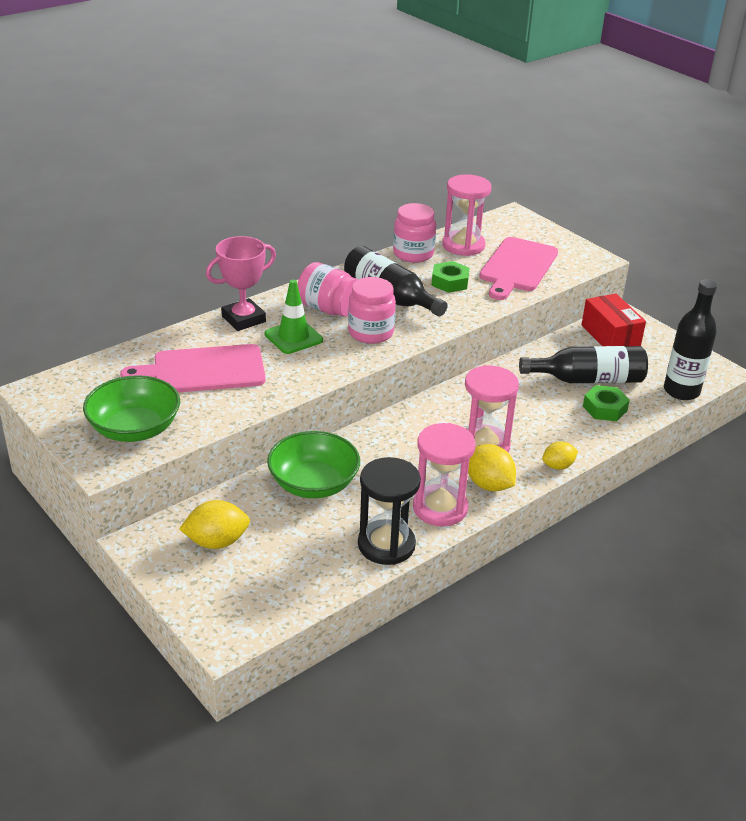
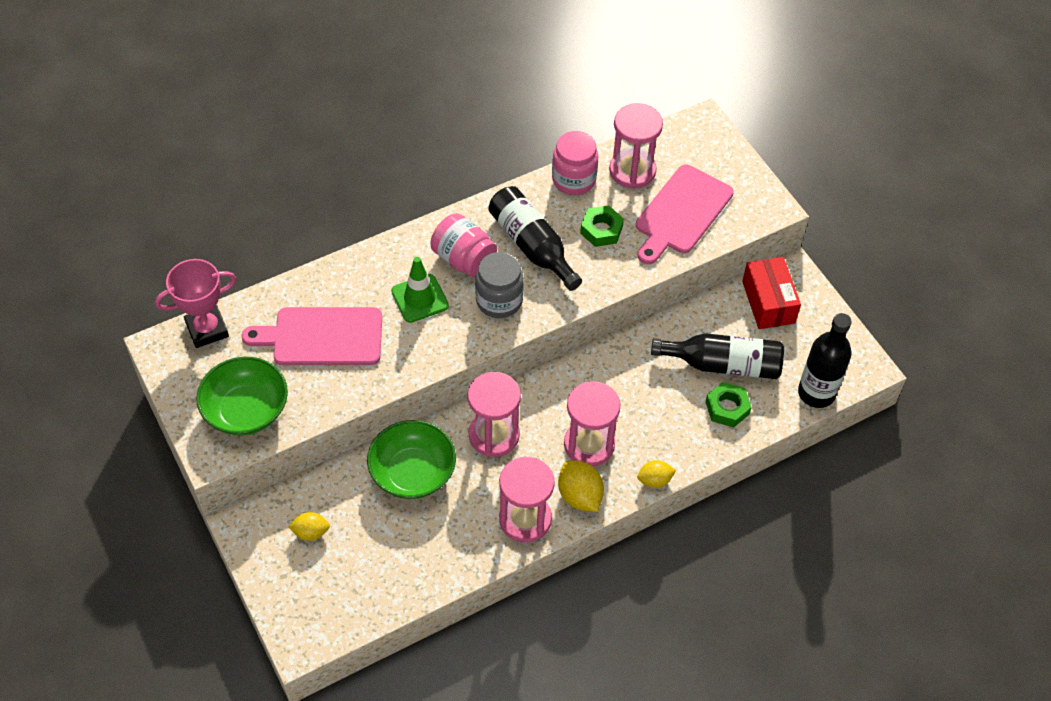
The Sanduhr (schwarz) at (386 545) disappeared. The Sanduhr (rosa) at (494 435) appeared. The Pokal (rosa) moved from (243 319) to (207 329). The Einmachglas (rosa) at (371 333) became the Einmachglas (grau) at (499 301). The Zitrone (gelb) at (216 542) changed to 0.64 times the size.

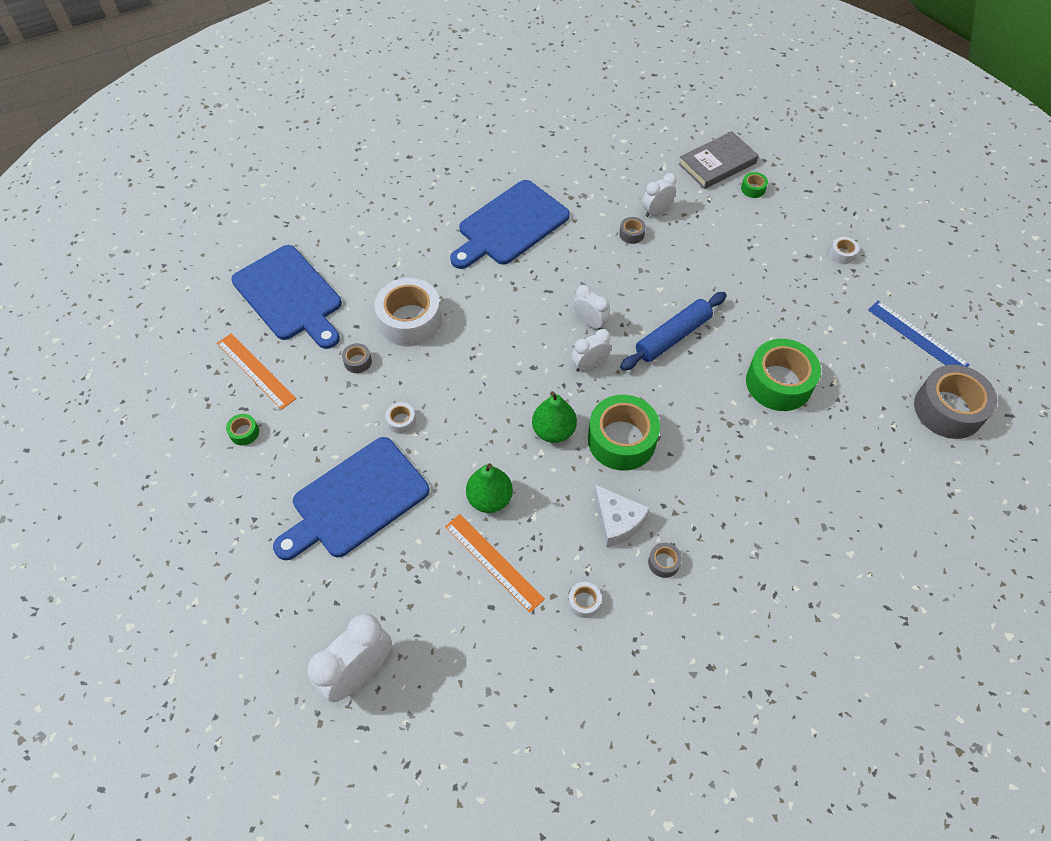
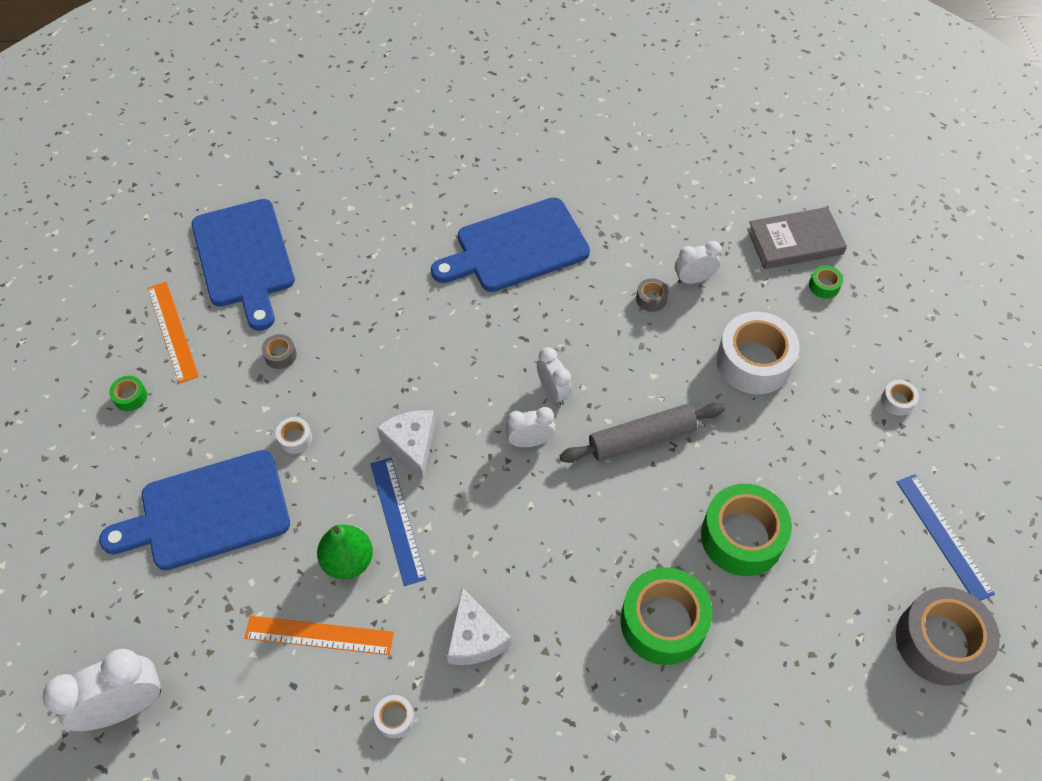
The Birne (grün) at (553 431) disappeared. The Klebeband (grau) at (663 562) disappeared. The Lineal (blau) at (397 520) appeared. The Käse (weiß) at (411 444) appeared. The Klebeband (weiß) moved from (410 320) to (754 362). The Klebeband (grün) moved from (621 440) to (663 622). The Nudelholz (blau) at (673 337) became the Nudelholz (grau) at (641 439). The Lineal (orange) at (494 562) turned 60 degrees counterclockwise.

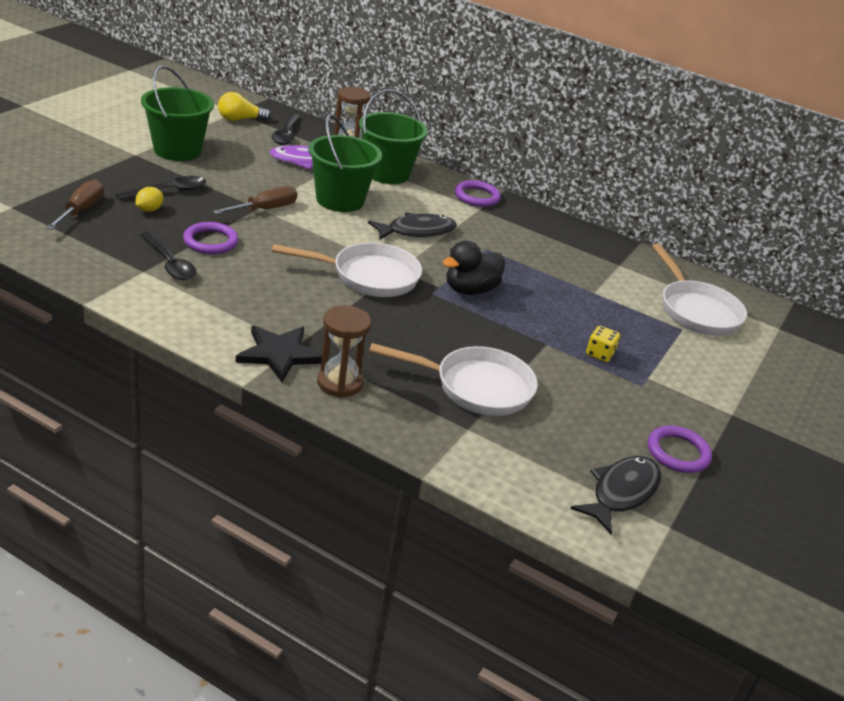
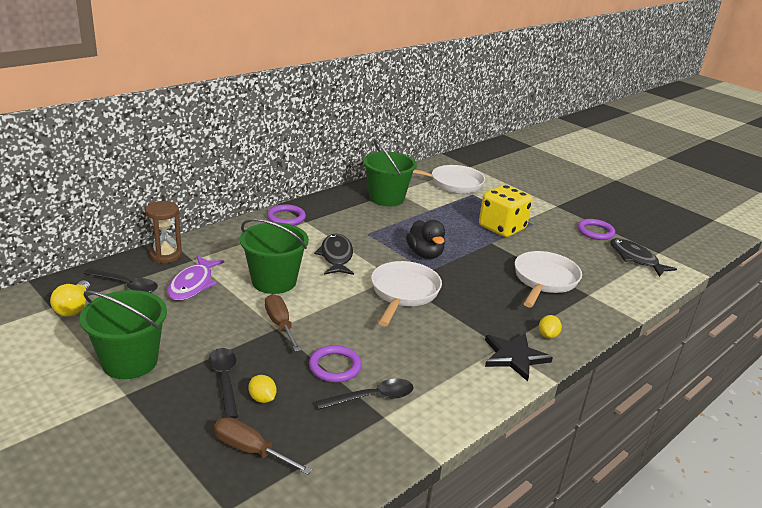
The Eimer (grün) moved from (387 173) to (386 198). The Sanduhr (braun) at (339 383) was replaced by the Zitrone (gelb) at (548 335). The Spielwürfel (gelb) at (599 354) changed to 2.32 times the size.

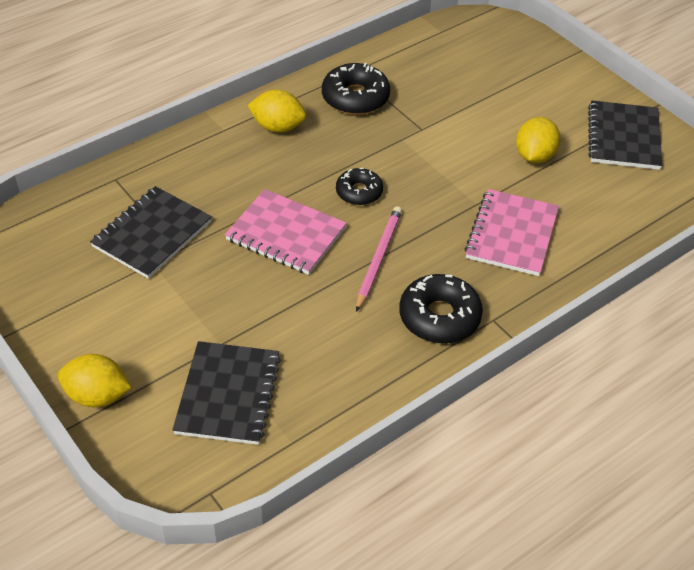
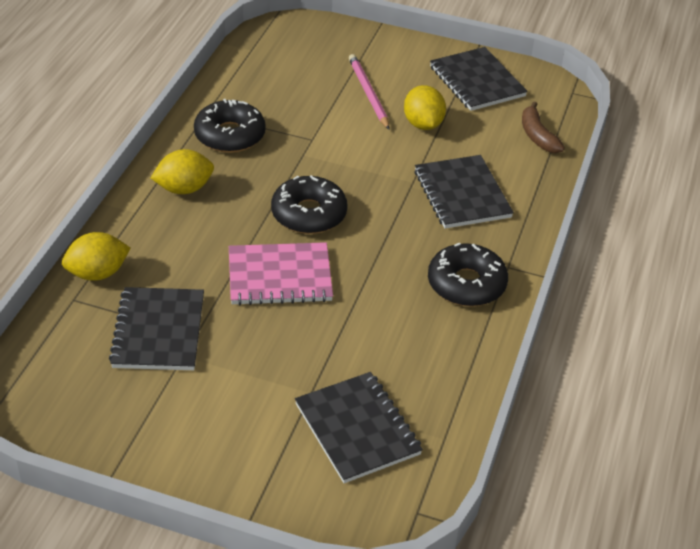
The Banane (braun) at (537 136) appeared. The Zitrone (gelb) moved from (97 396) to (97 273). The Bleistift (rosa) moved from (378 258) to (368 93). The Notizbuch (rosa) at (511 234) became the Notizbuch (schwarz) at (462 194). The Donut (schwarz) at (359 192) changed to 1.58 times the size.

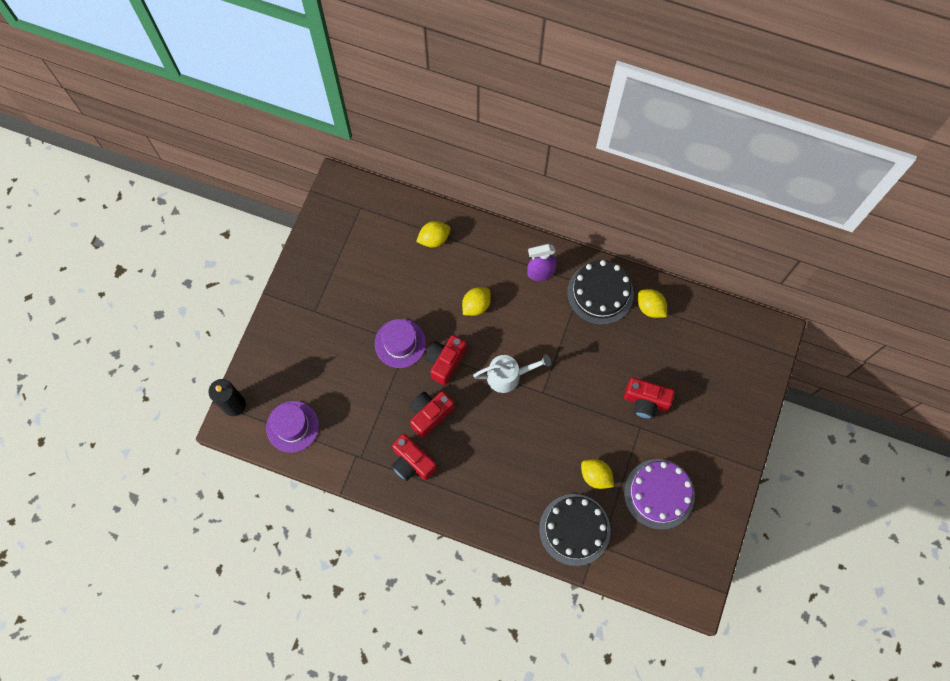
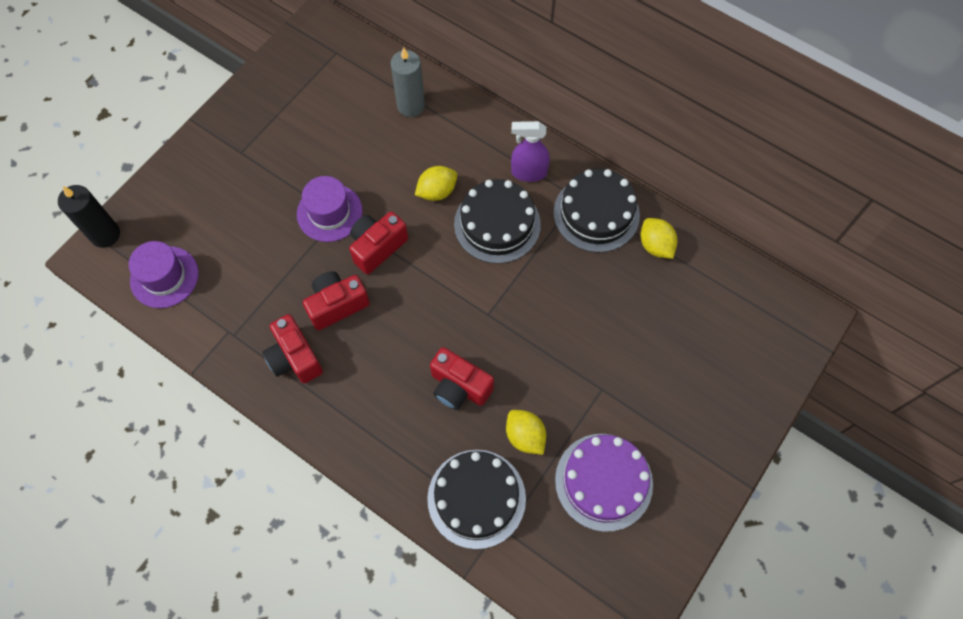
The Gießkanne (weiß) at (508 376) disappeared. The Kuchen (schwarz) at (497 224) appeared. The Kamera (rot) moved from (645 401) to (459 387). The Zitrone (gelb) at (434 239) was replaced by the Kerze (grau) at (411 106).

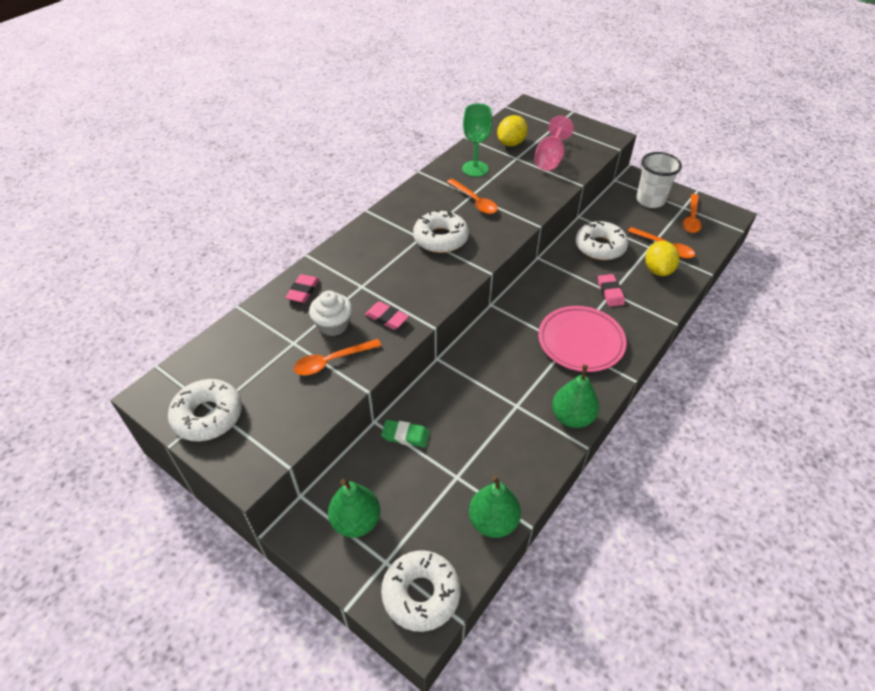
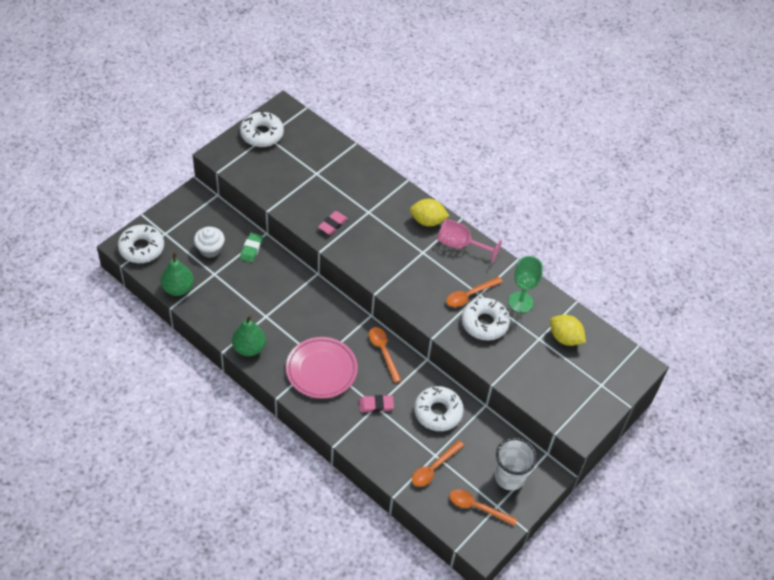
The Radiergummi (rosa) at (303 291) disappeared. The Birne (grün) at (356 521) disappeared. The Löffel (orange) moved from (332 361) to (383 352). The Muffin (weiß) moved from (333 325) to (210 249). The Donut (weiß) moved from (440 238) to (484 323). The Kelch (rosa) moved from (550 159) to (460 245). The Zitrone (gelb) moved from (658 270) to (427 221).

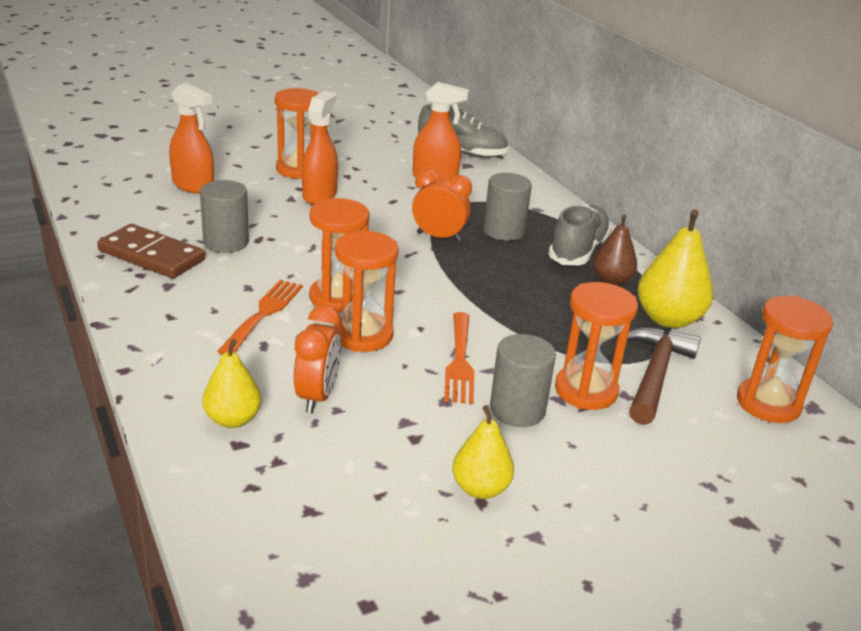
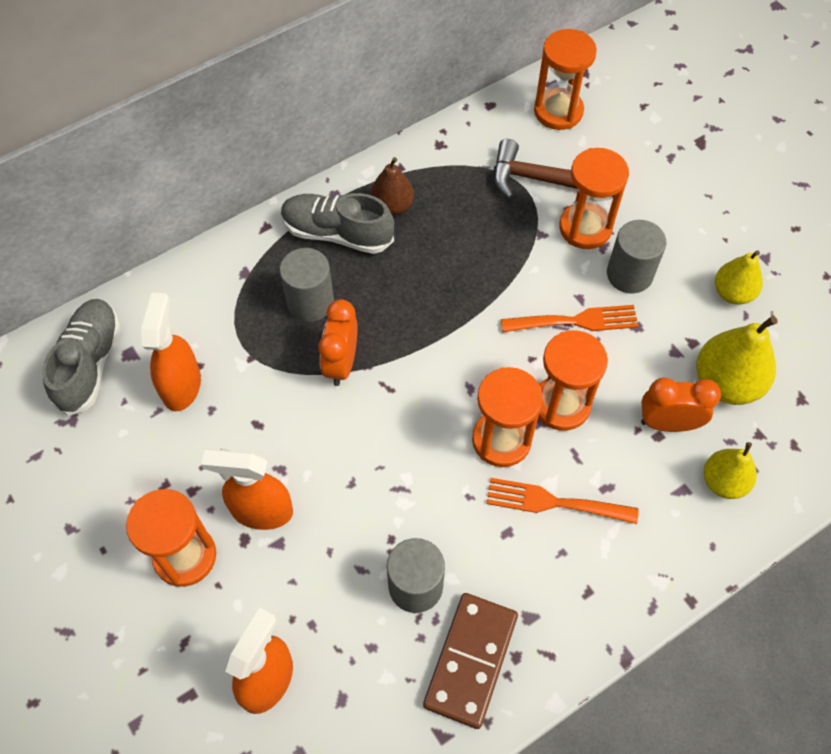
The Birne (gelb) moved from (668 319) to (726 383).

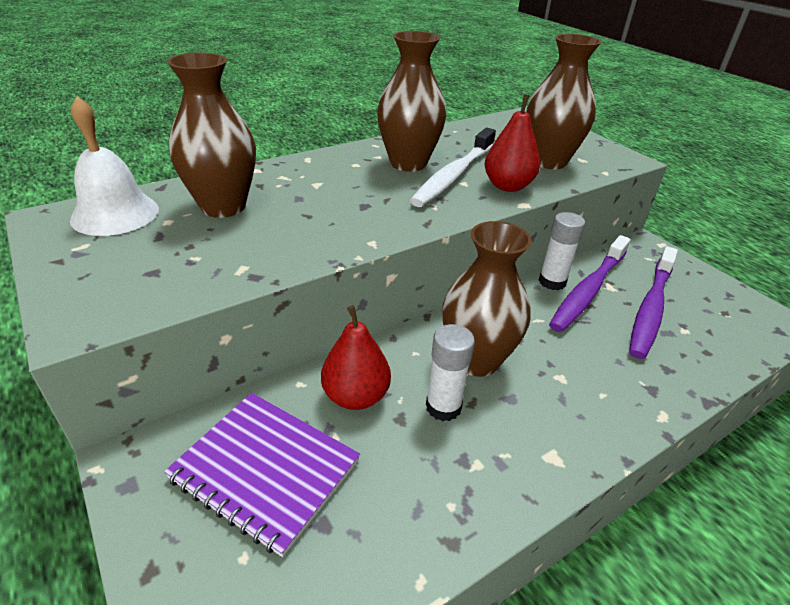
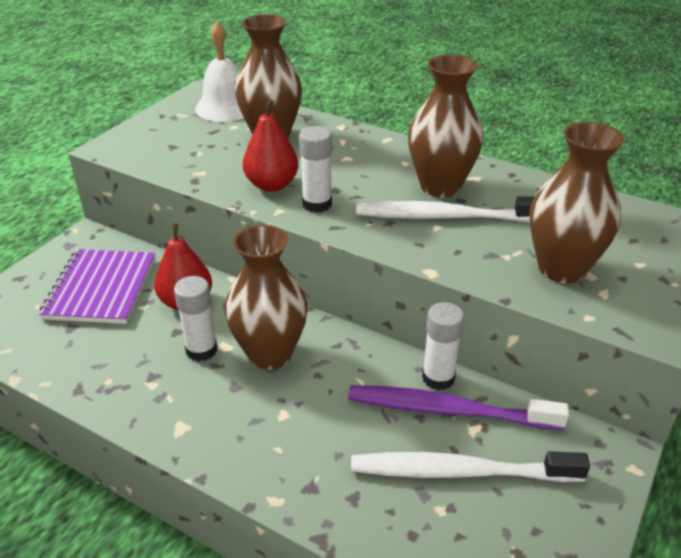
The Klebestift (weiß) at (317 204) appeared. The Birne (rot) moved from (507 186) to (272 185). The Zahnbürste (lila) at (651 308) became the Zahnbürste (weiß) at (461 472).

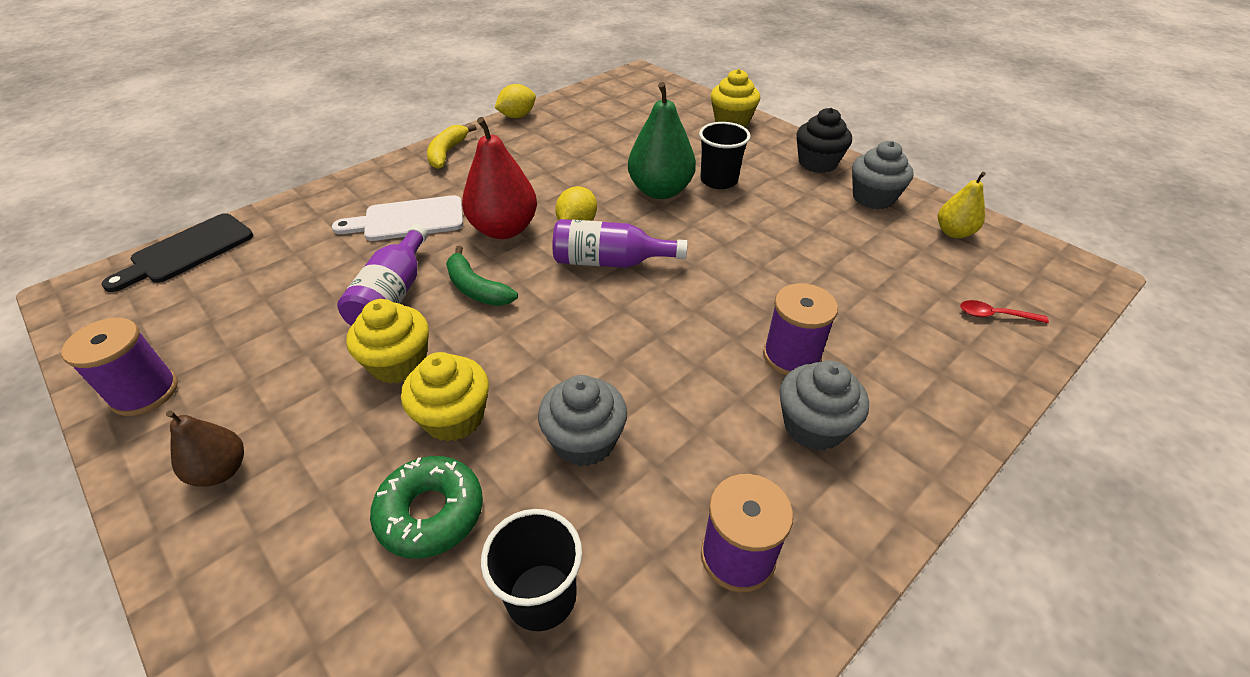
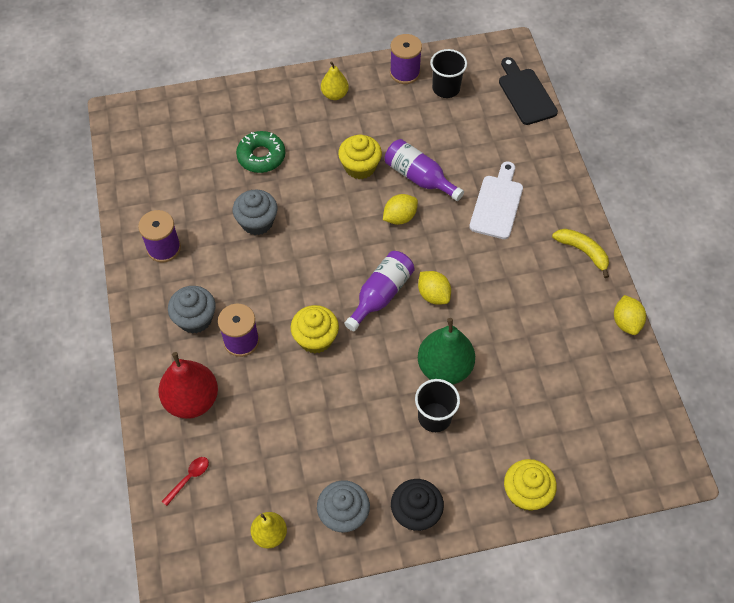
The Muffin (gelb) moved from (454 417) to (315 338). The Birne (rot) moved from (504 229) to (192 400). The Becher (schwarz) moved from (541 596) to (446 88). The Banane (grün) at (476 288) was replaced by the Zitrone (gelb) at (399 217). The Birne (braun) at (221 471) became the Birne (gelb) at (334 94).

